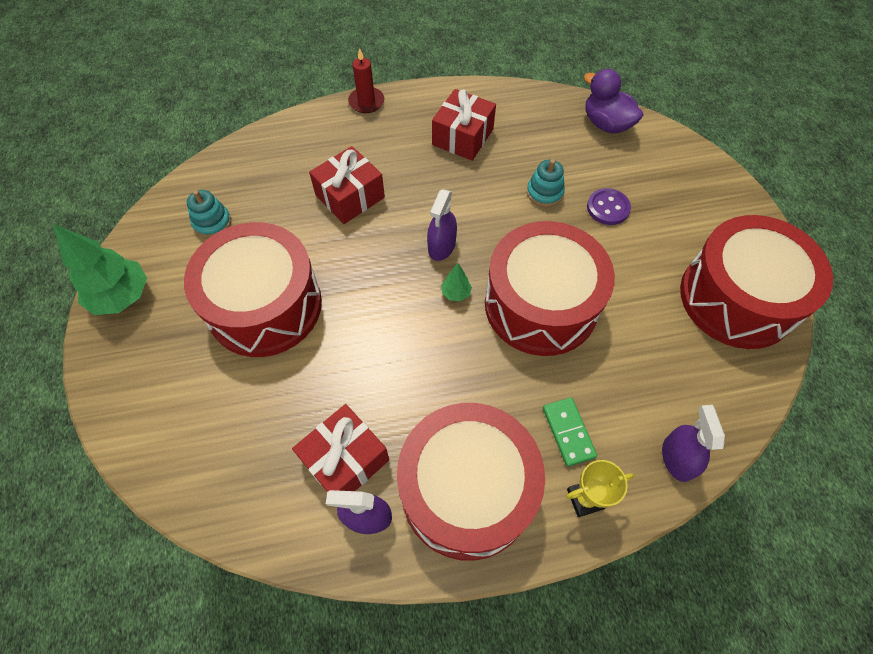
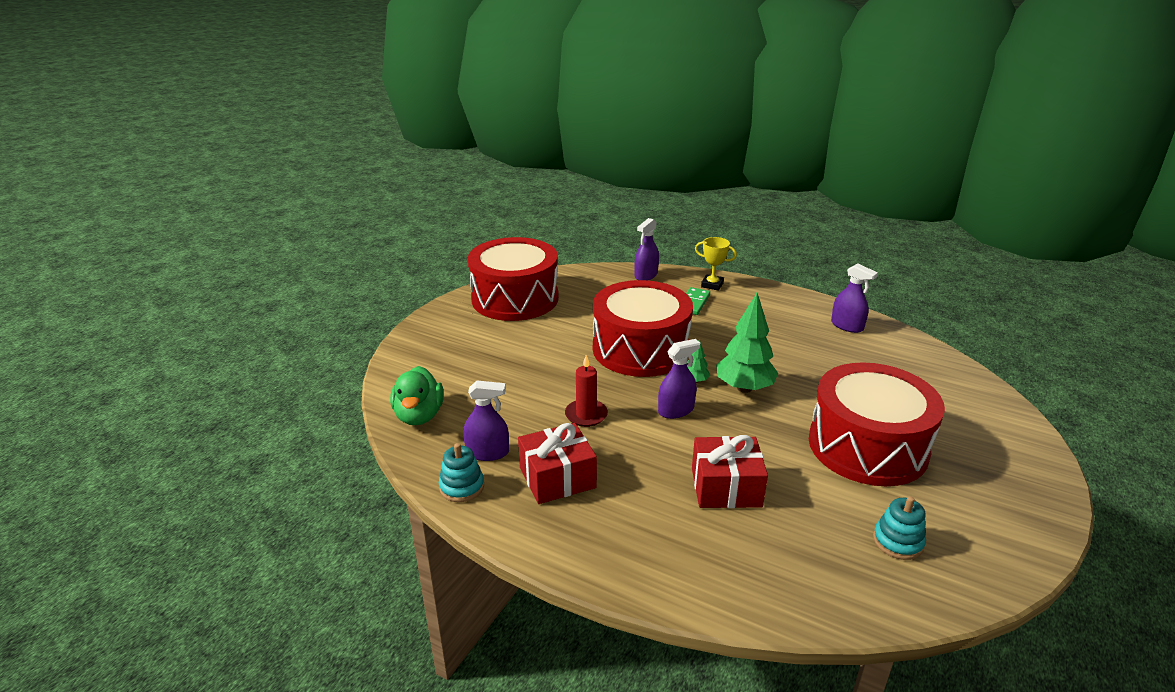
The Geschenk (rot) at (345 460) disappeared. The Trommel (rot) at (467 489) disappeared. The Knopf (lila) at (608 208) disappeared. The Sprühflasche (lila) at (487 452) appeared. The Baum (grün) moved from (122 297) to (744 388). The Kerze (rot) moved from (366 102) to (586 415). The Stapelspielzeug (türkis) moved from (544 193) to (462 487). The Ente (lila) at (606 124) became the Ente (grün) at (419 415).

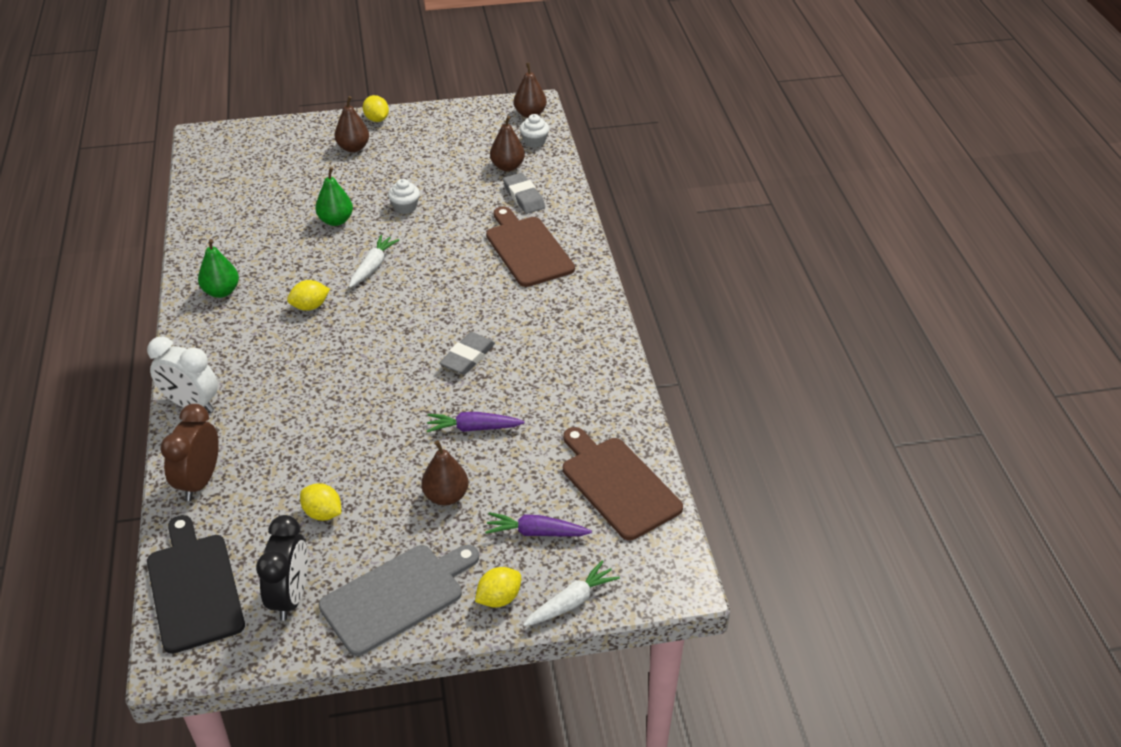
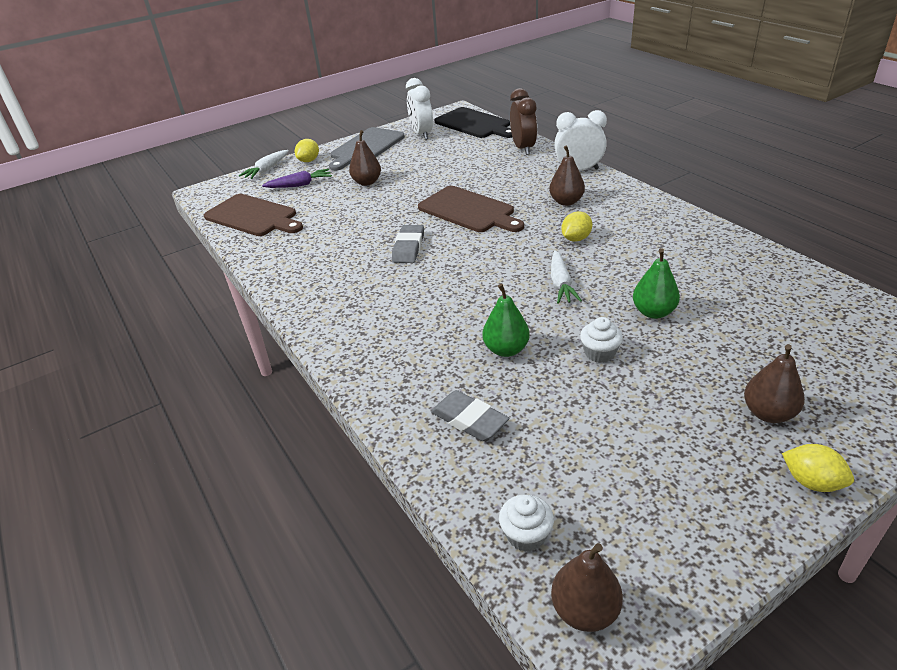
The Zitrone (gelb) at (323 513) disappeared. The Karotte (lila) at (473 428) disappeared. The Birne (grün) moved from (221 291) to (506 349). The Schneidebrett (braun) moved from (527 249) to (469 211). The Birne (braun) moved from (507 167) to (566 202). The Wecker (schwarz) at (291 596) became the Wecker (weiß) at (422 134).

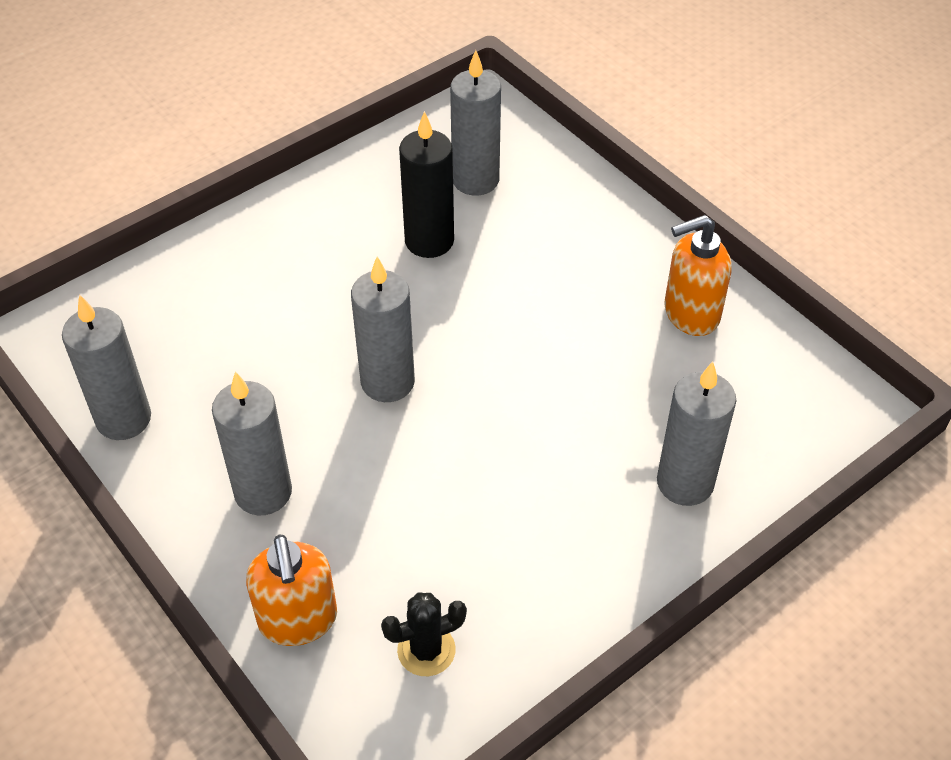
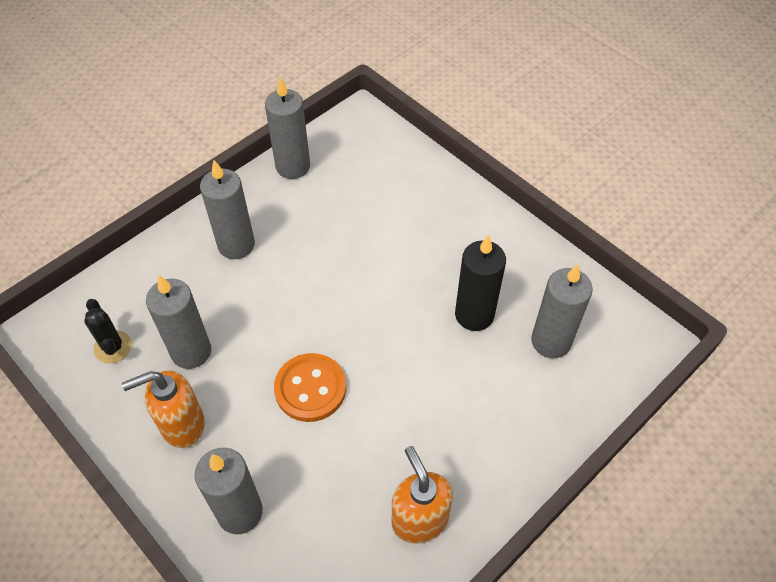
The Knopf (orange) at (310 389) appeared. The Seifenspender (orange) moved from (298 620) to (182 425). The Kerze (grau) moved from (387 382) to (191 351).

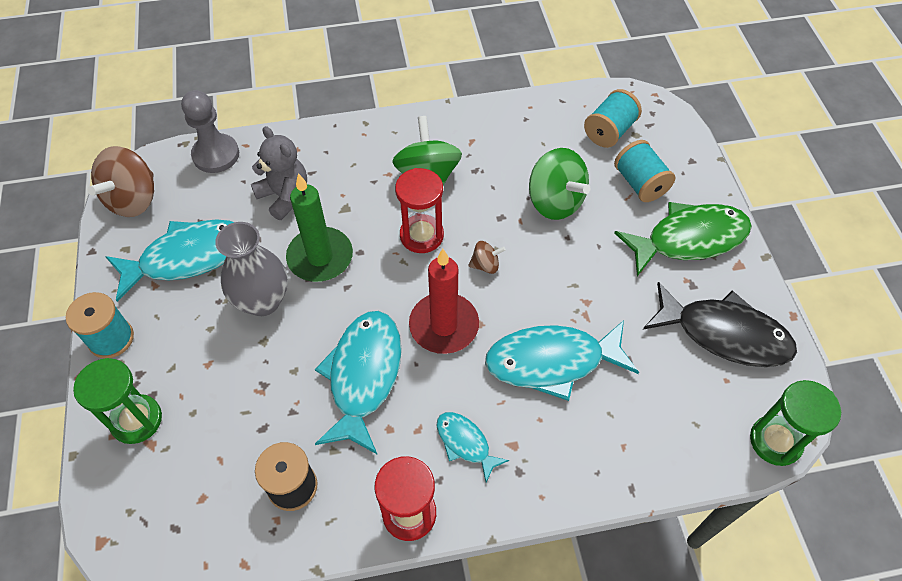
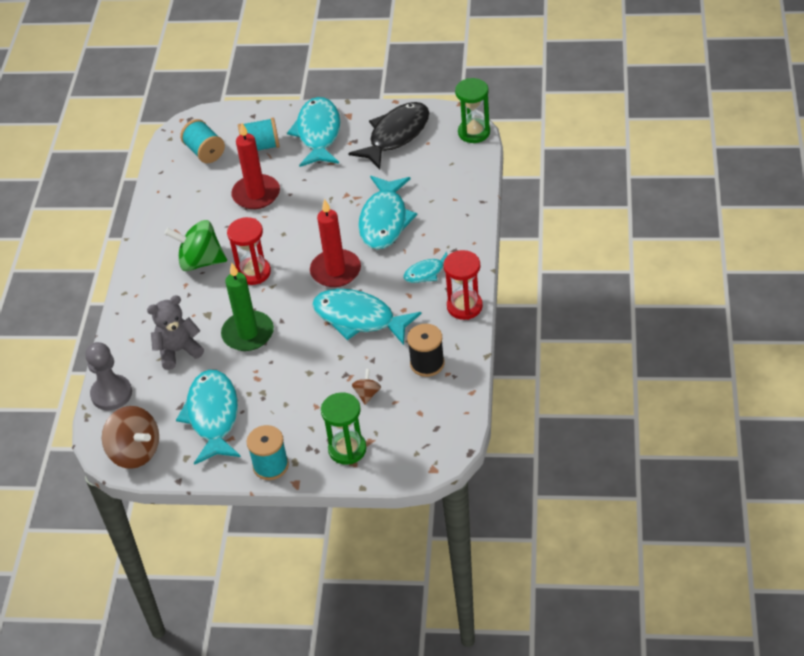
The Vase (grau) at (263 301) disappeared. The Kreisel (braun) moved from (485 265) to (367 394). The Kreisel (grün) at (555 202) was replaced by the Kerze (rot) at (256 194). The Fisch (grün) at (689 239) became the Fisch (türkis) at (318 133).

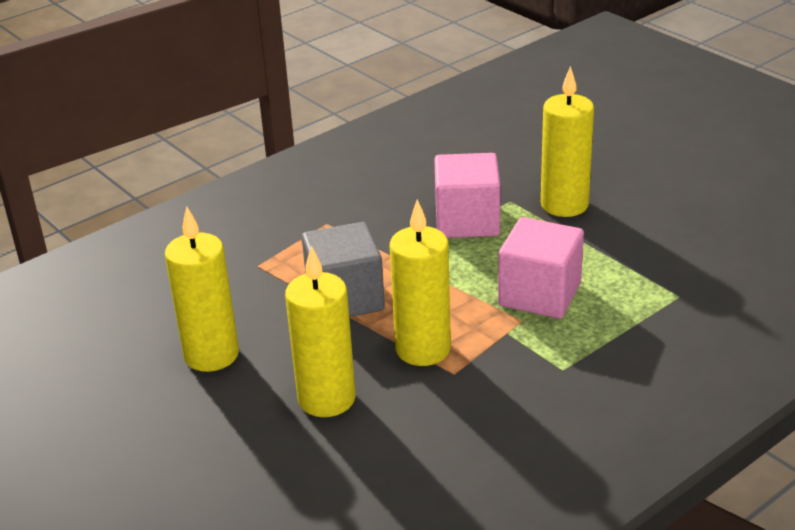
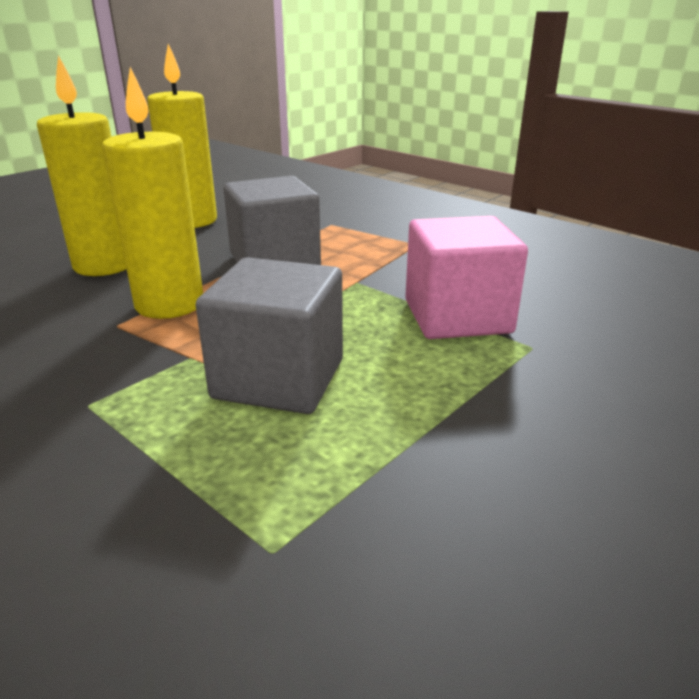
The Kerze (gelb) at (564 205) disappeared. The Kubus (rosa) at (540 294) became the Kubus (grau) at (279 379).

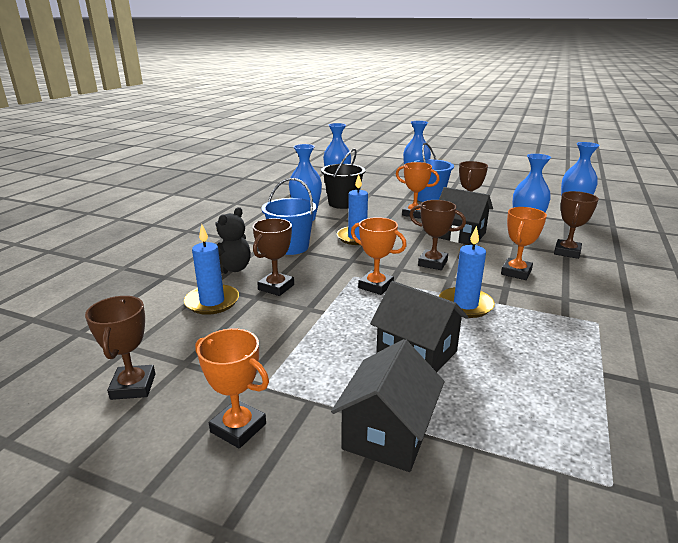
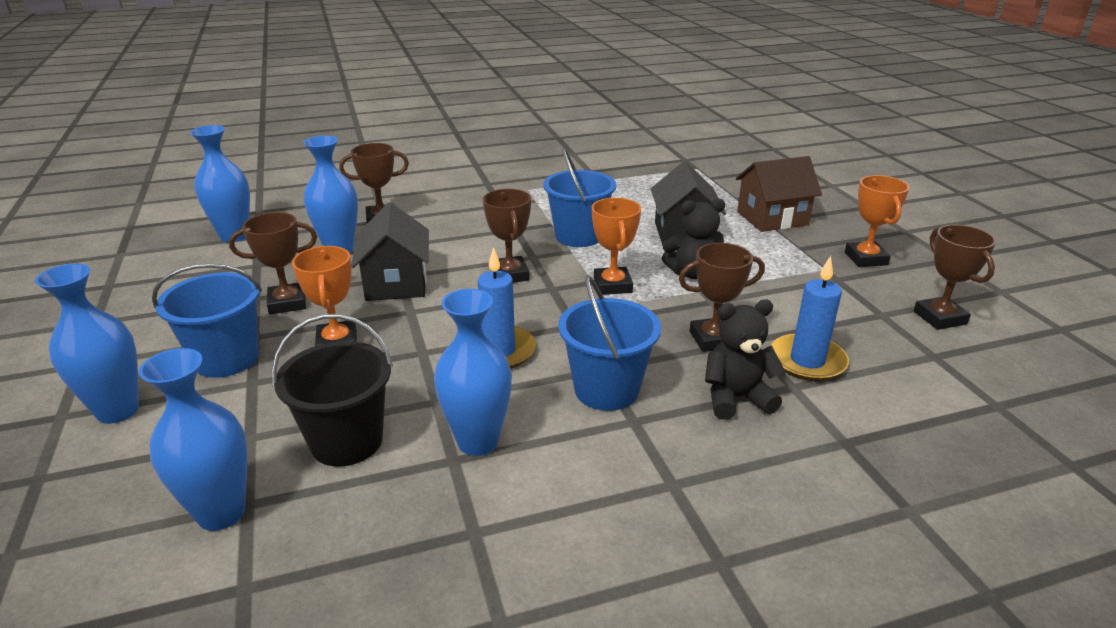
The Pokal (orange) at (516 272) disappeared. The Teddybär (schwarz) at (692 273) appeared. The Kerze (blau) at (465 305) was replaced by the Eimer (blau) at (578 236). The Haus (schwarz) at (387 433) became the Haus (braun) at (772 218). The Pokal (braun) at (133 386) turned 60 degrees counterclockwise.

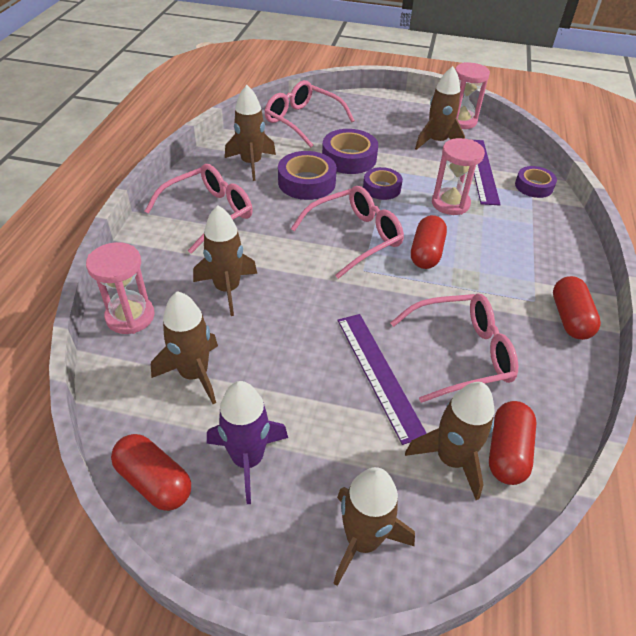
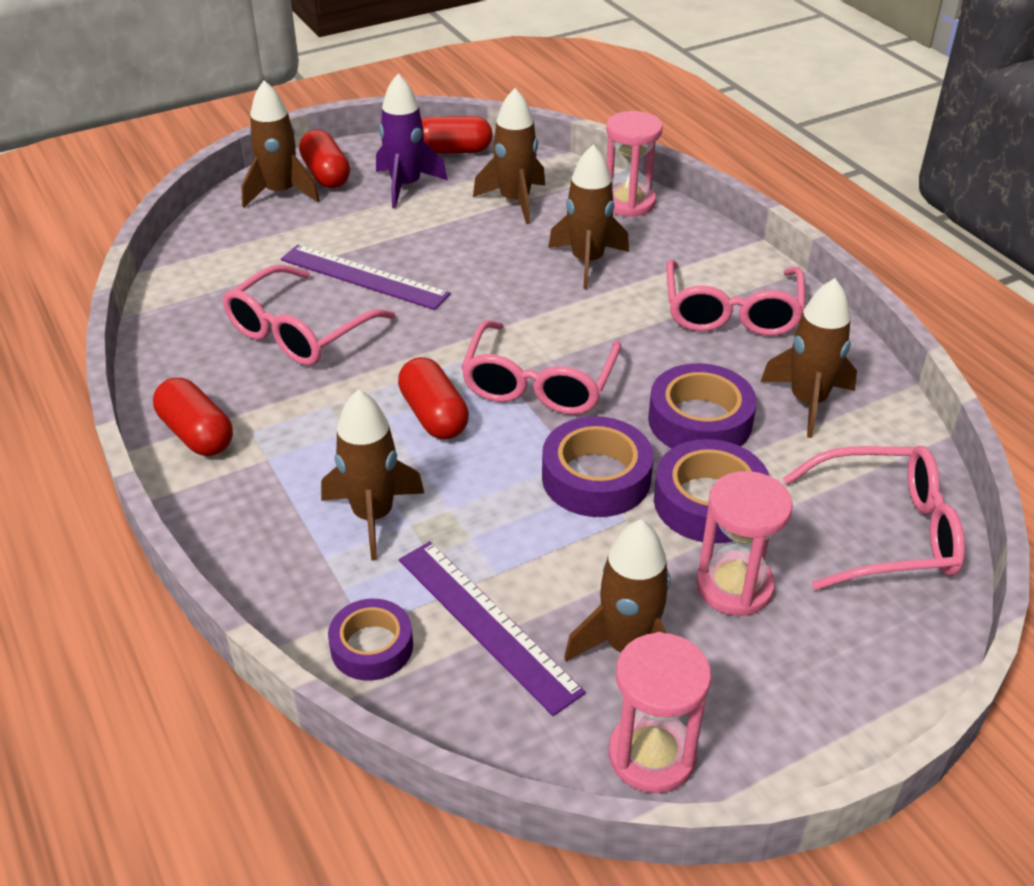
The Rakete (braun) moved from (451 459) to (373 516). The Sanduhr (rosa) moved from (450 203) to (734 586). The Kapsel (rot) moved from (507 451) to (326 175). The Klebeband (lila) at (382 188) changed to 1.52 times the size.

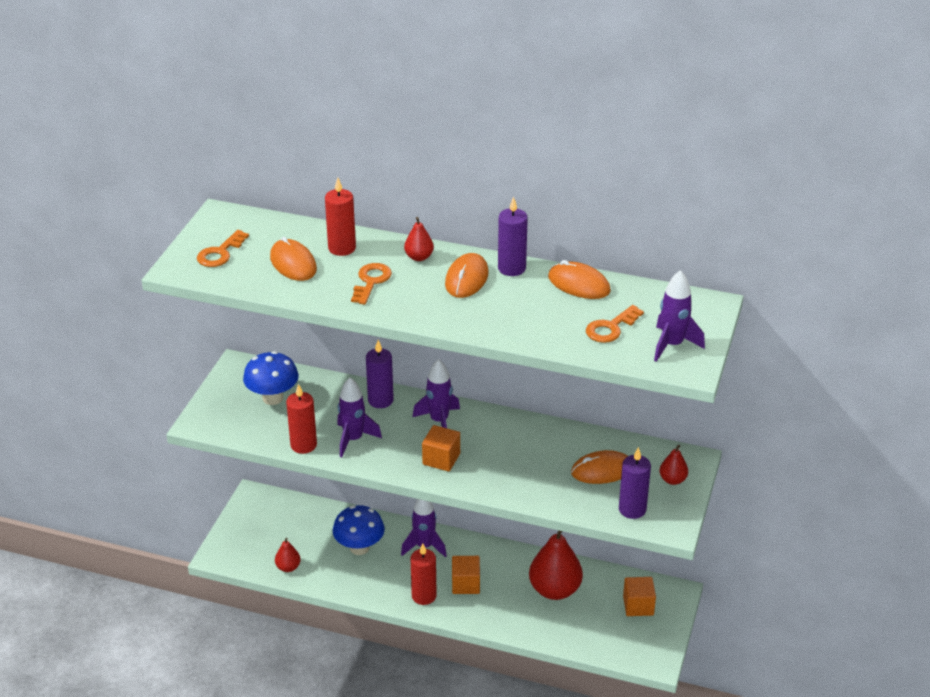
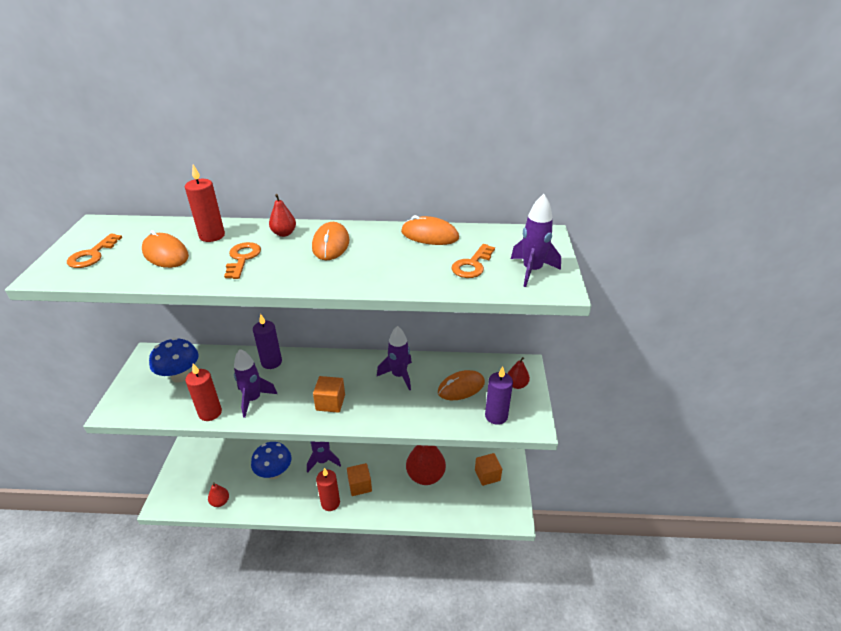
The Kerze (lila) at (511 268) disappeared. The Rakete (lila) moved from (439 421) to (399 376).

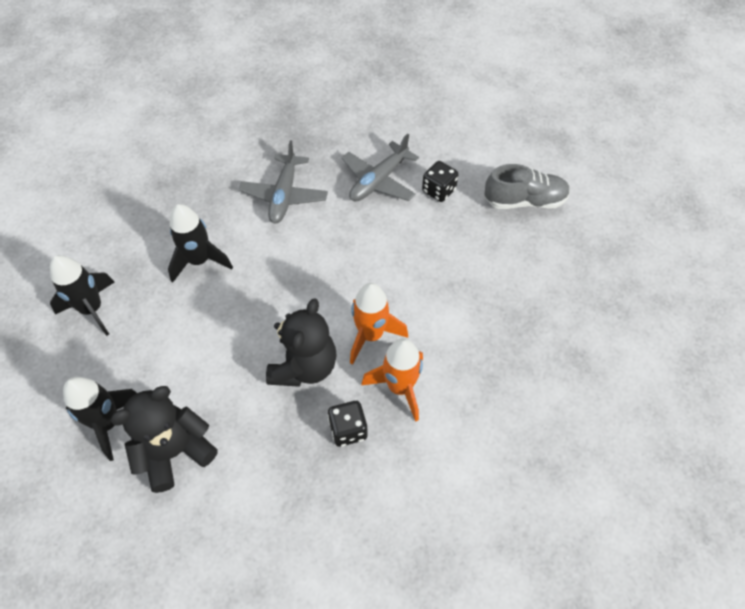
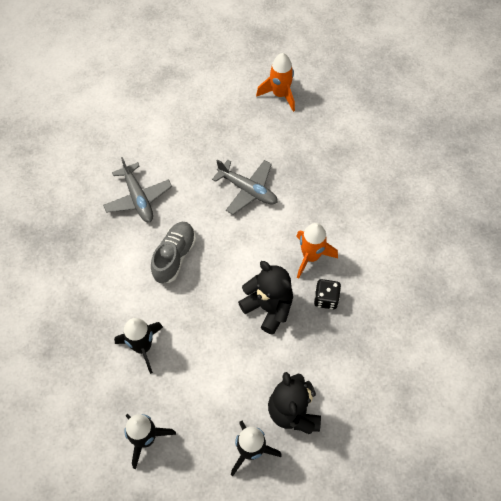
The Spielwürfel (schwarz) at (438 191) disappeared. The Flugzeug (grau) moved from (284 195) to (247 190). The Rakete (orange) moved from (371 335) to (280 94). The Schuh (grau) moved from (524 201) to (174 256).

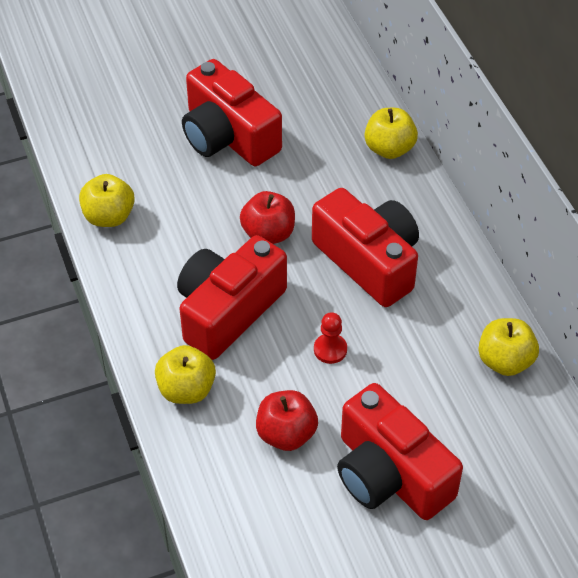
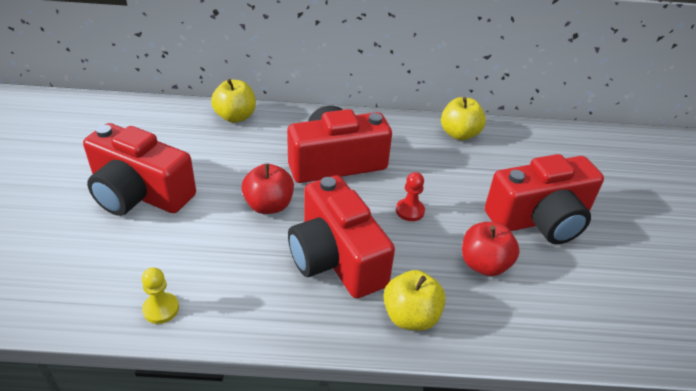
The Apfel (gelb) at (109 216) was replaced by the Bauer (gelb) at (161 309). The Kamera (rot) at (228 136) turned 45 degrees clockwise.

